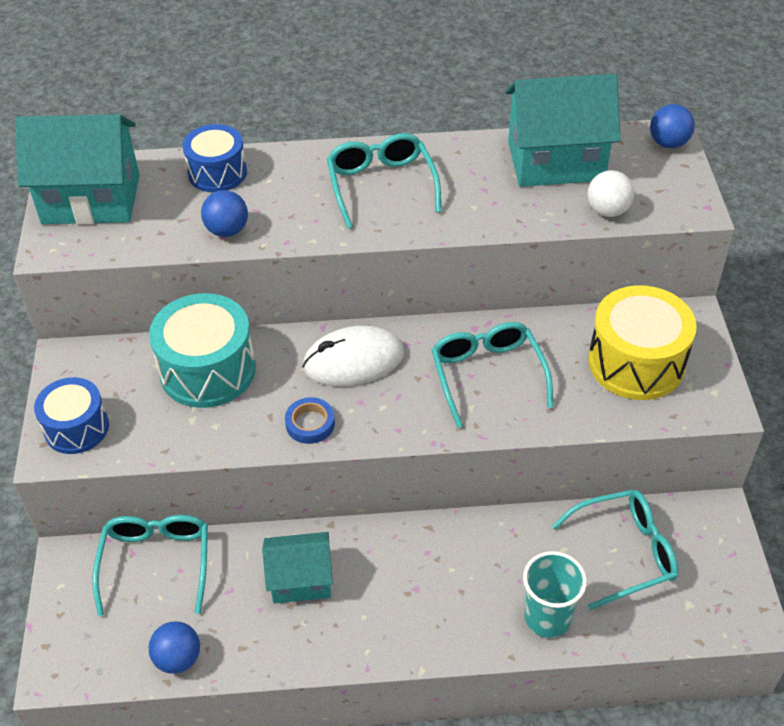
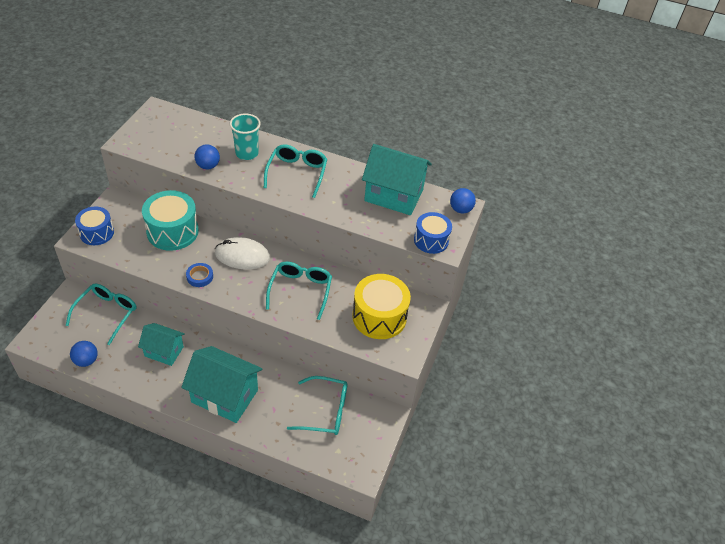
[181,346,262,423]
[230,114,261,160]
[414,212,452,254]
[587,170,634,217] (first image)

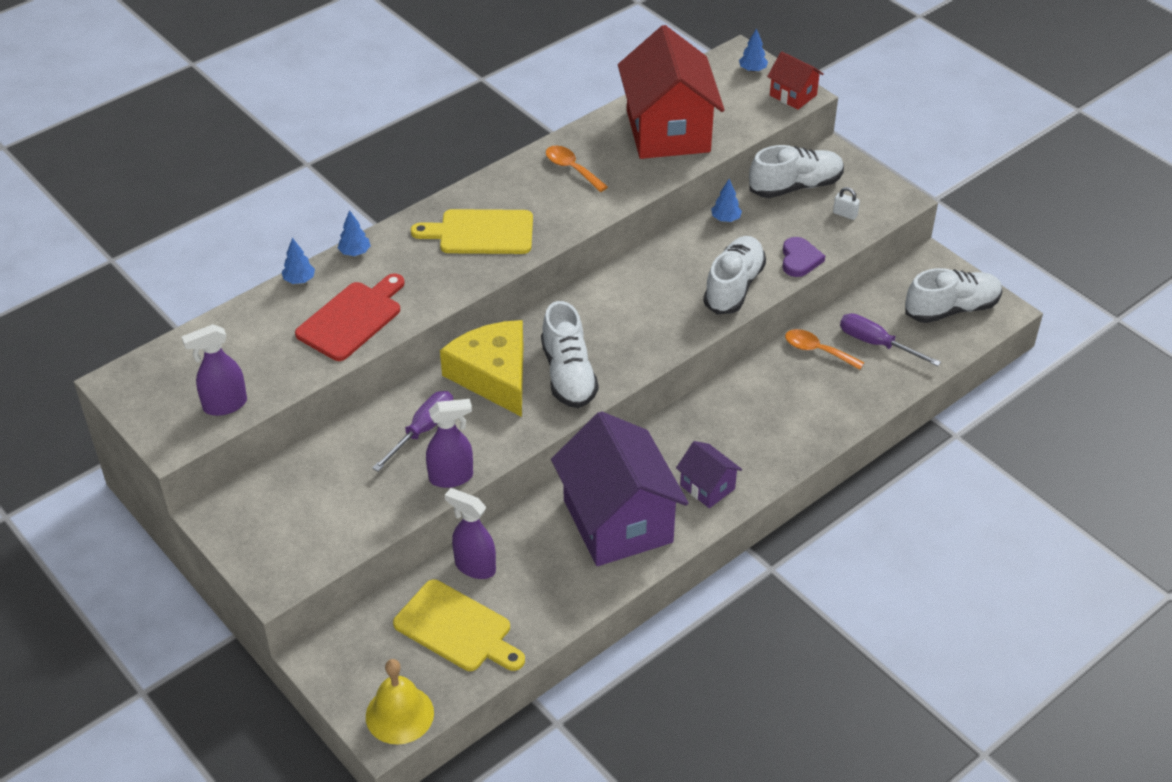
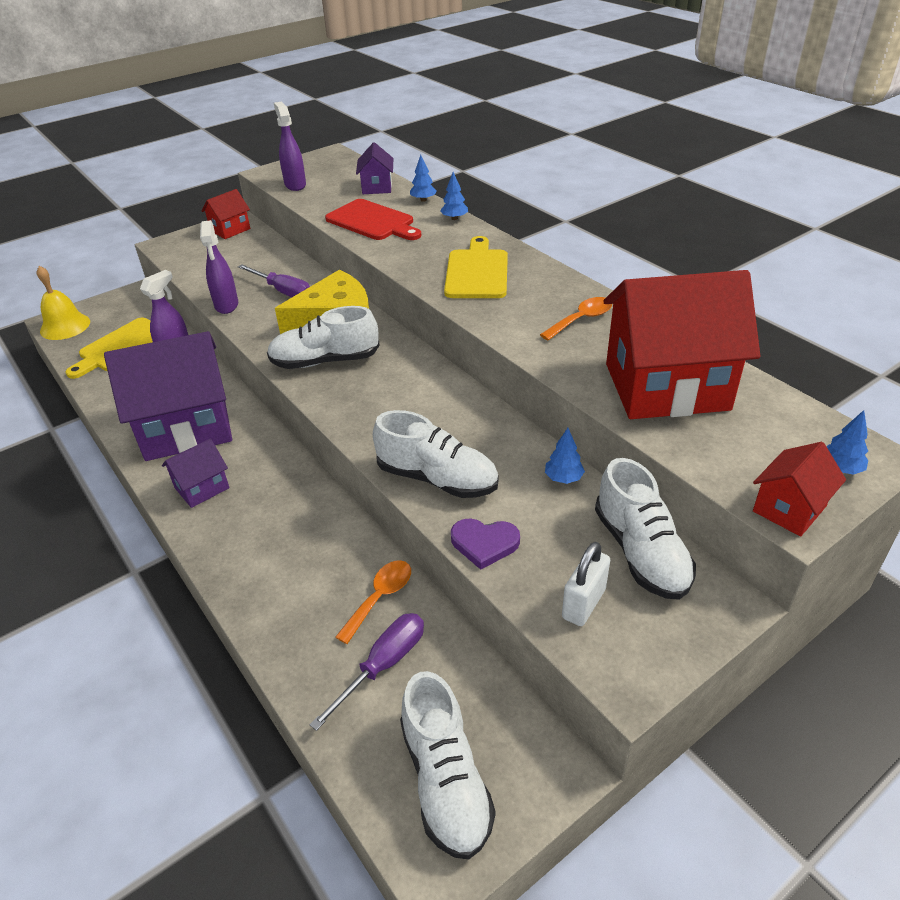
[202,189,250,239]
[356,142,393,194]
[562,542,610,626]

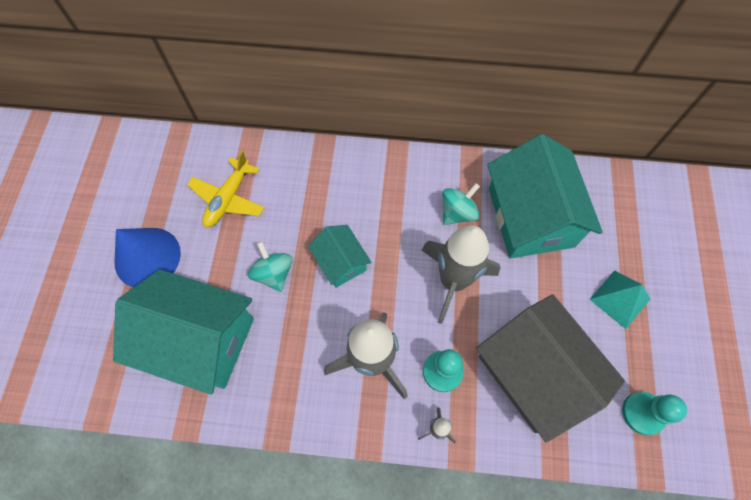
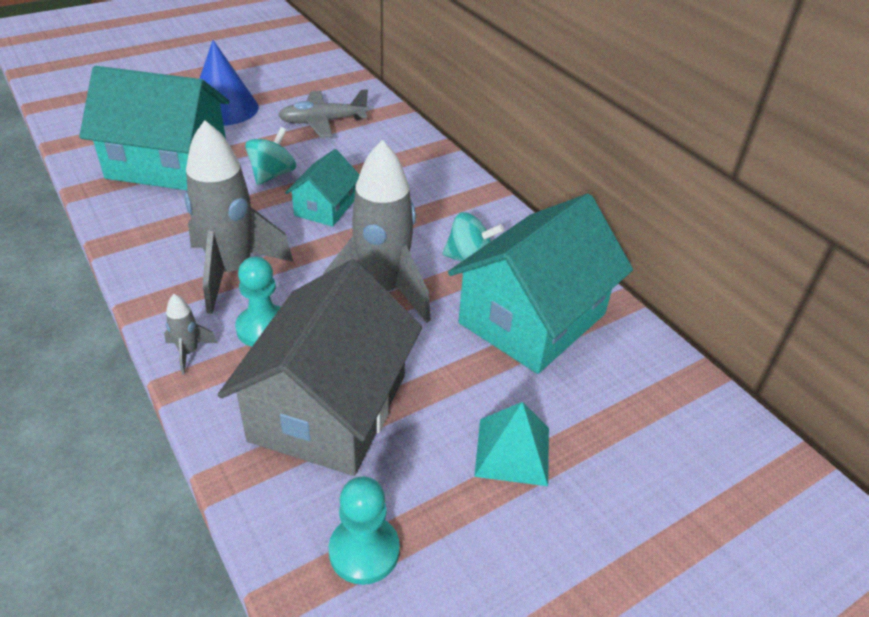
[79,66,230,190]
[278,89,369,138]

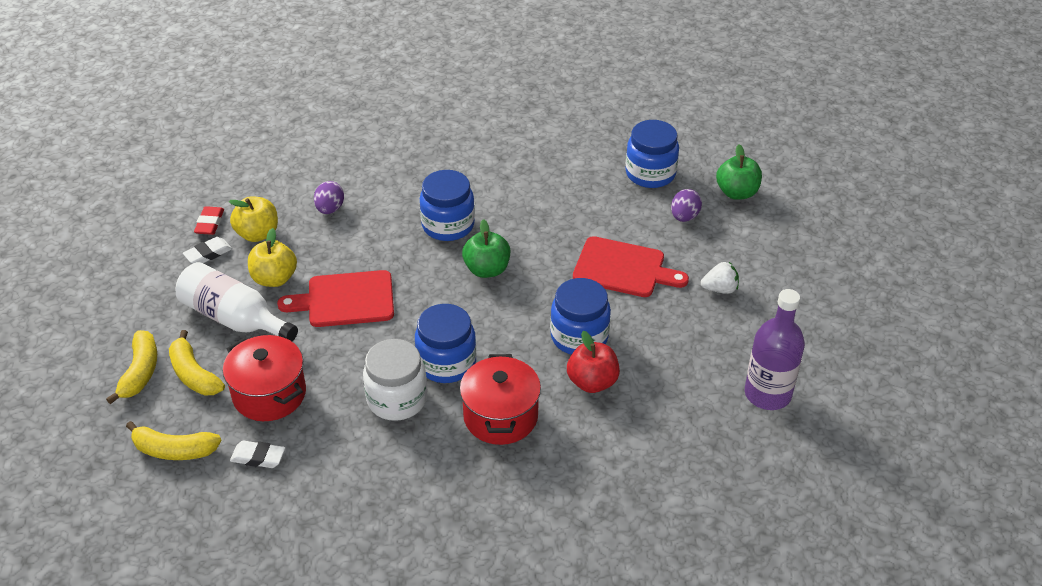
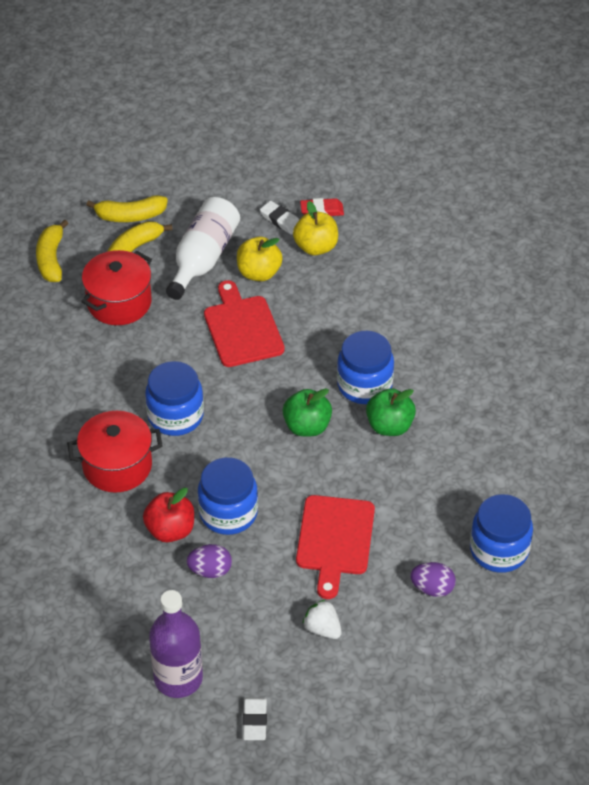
[186,544,232,578]
[243,697,267,740]
[302,599,342,639]
[366,388,416,436]
[363,339,427,421] (first image)

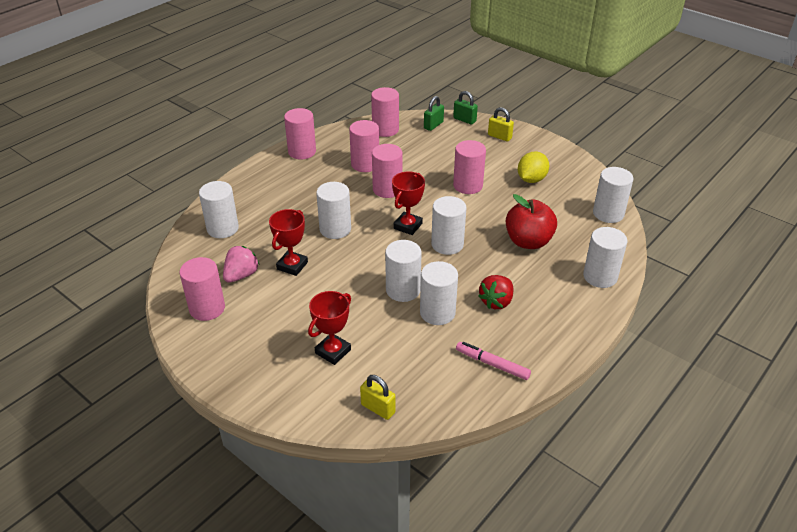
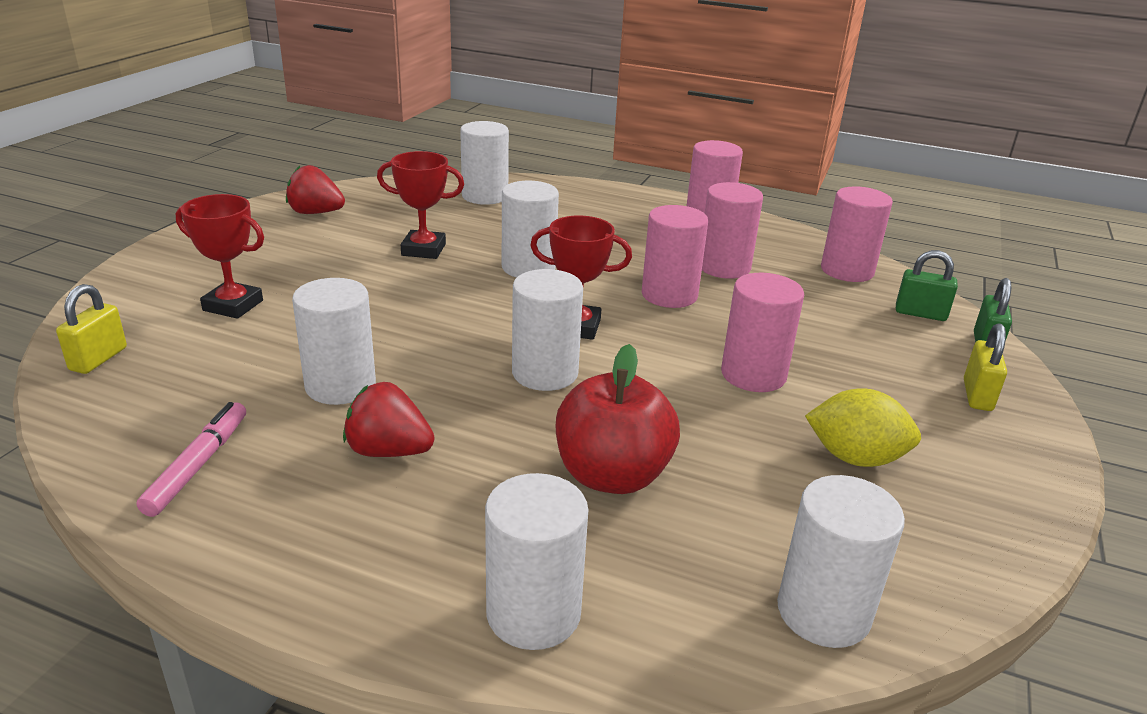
[286,165,345,214]
[223,246,260,283] (first image)
[385,240,422,302] (first image)

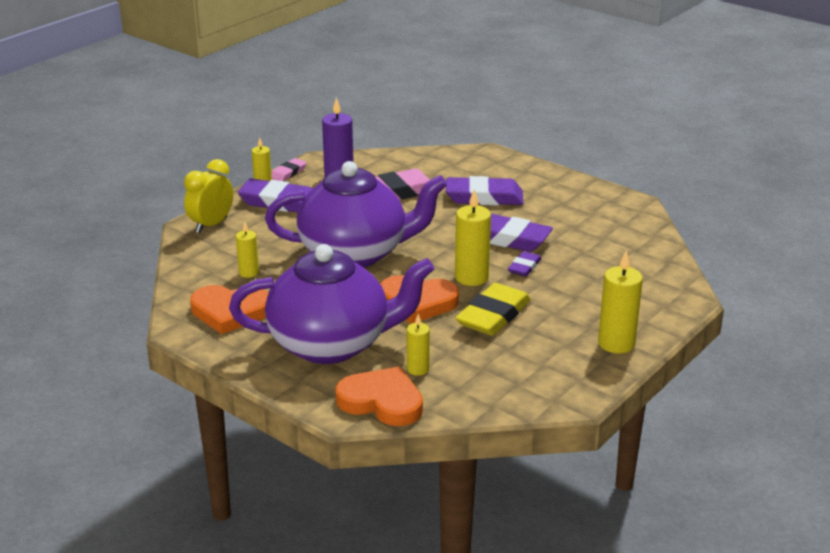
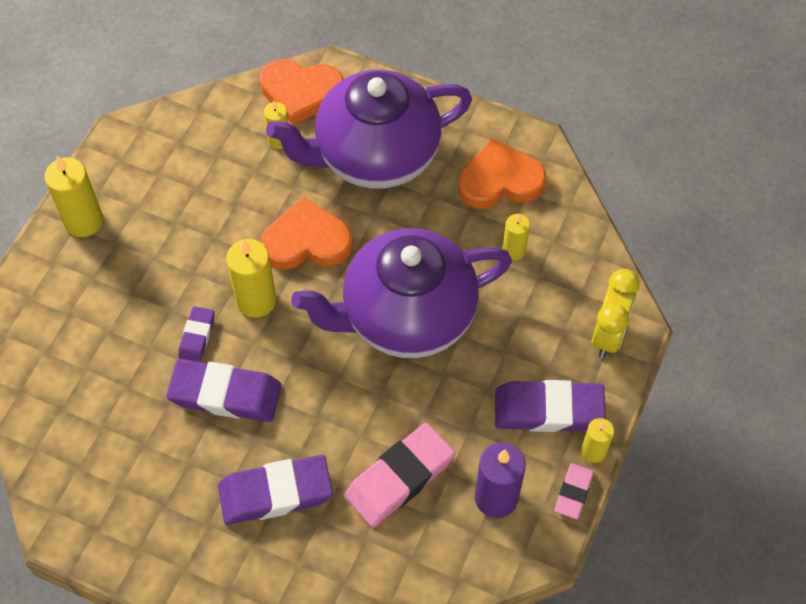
[456,283,531,336] (first image)

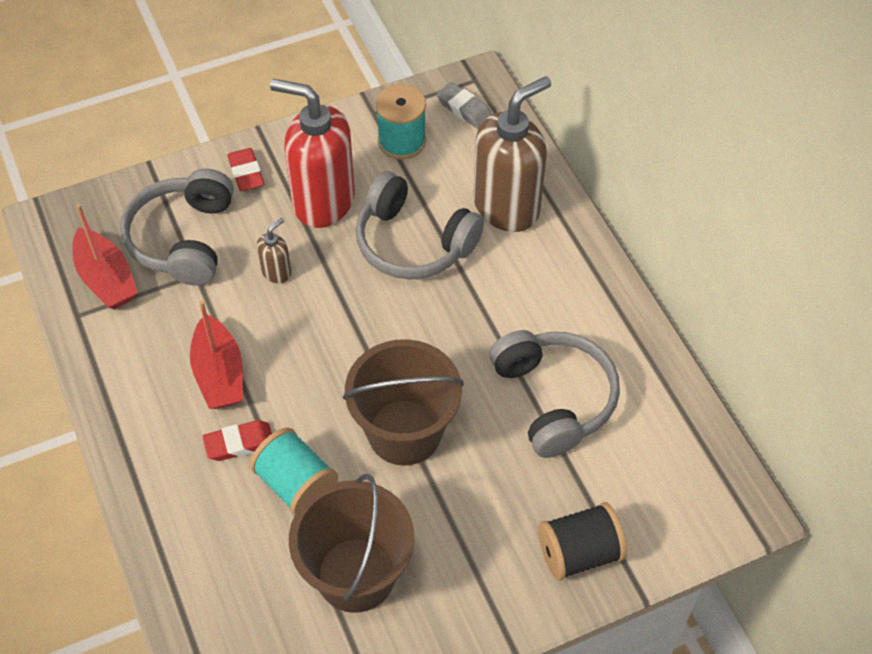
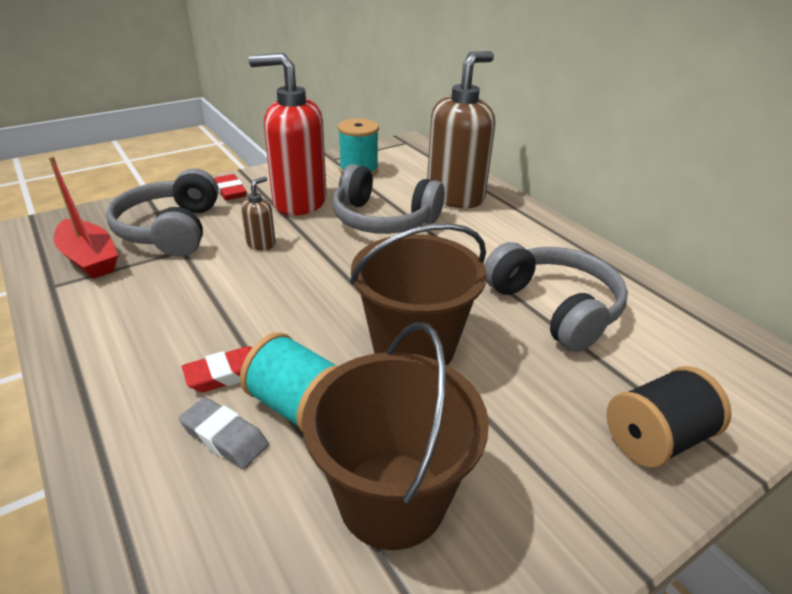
[179,397,269,469]
[190,300,243,409] (first image)

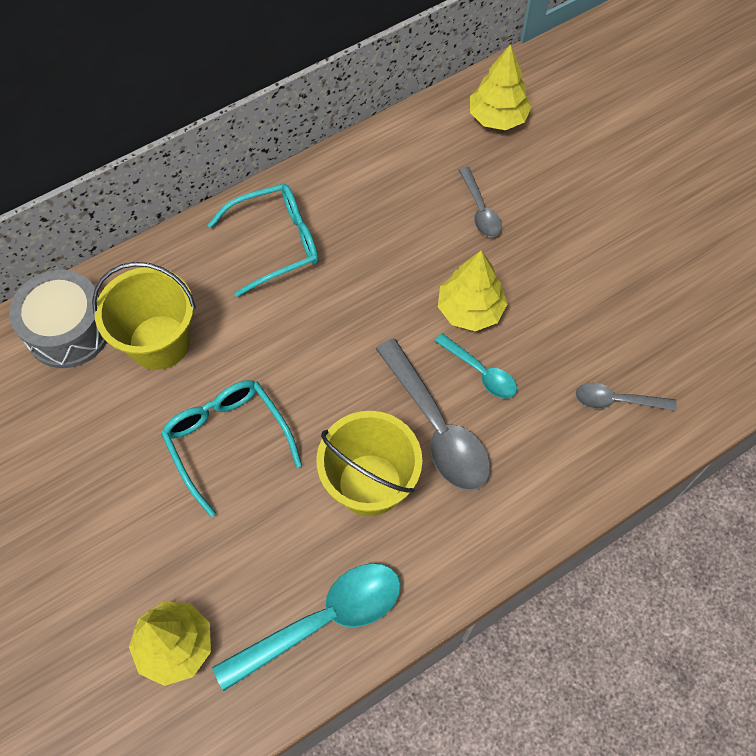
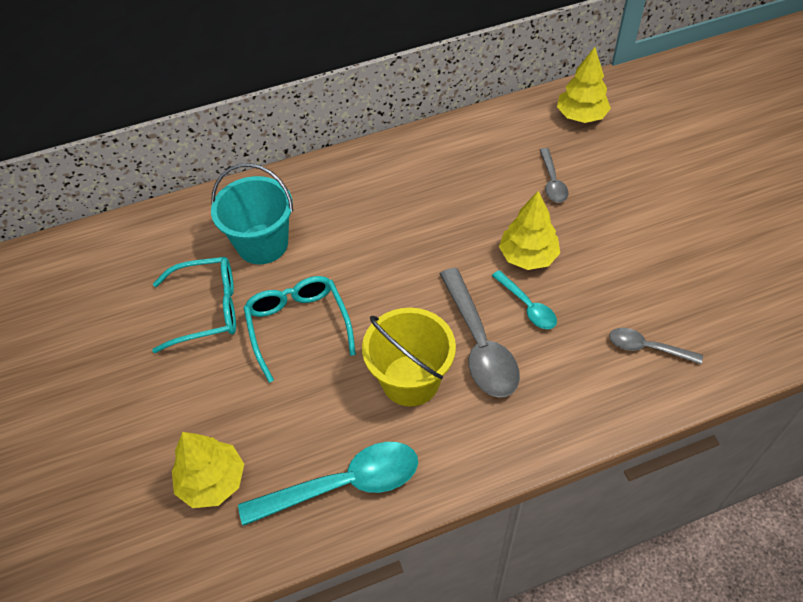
[152,257,236,353]
[211,163,293,264]
[10,270,107,368] (first image)

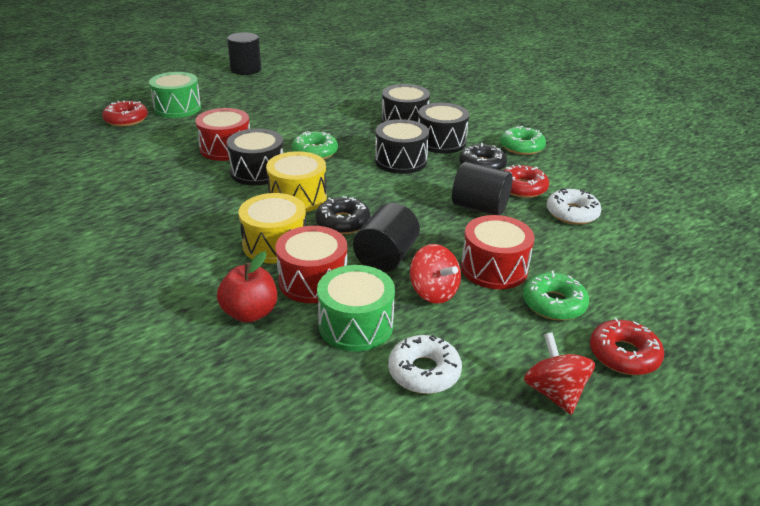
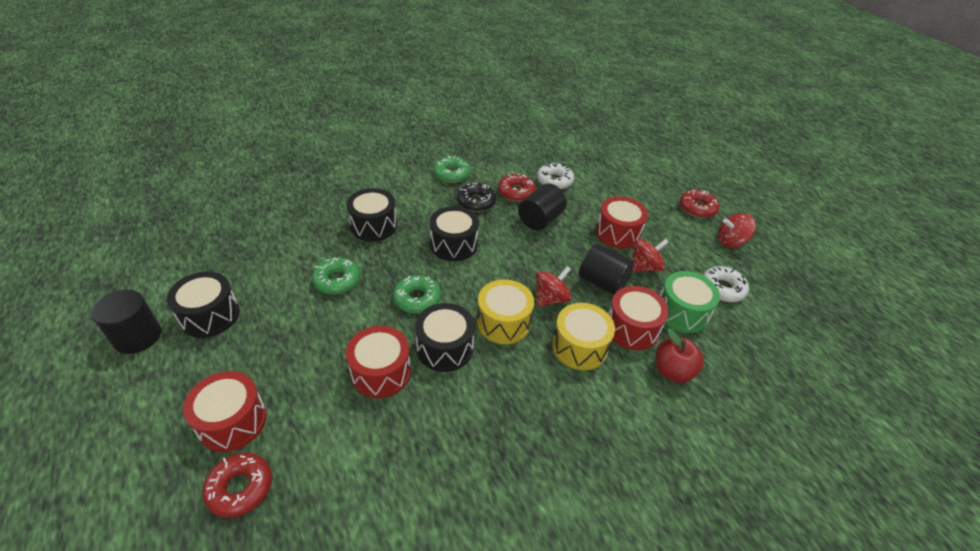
[167,272,240,338]
[183,371,267,452]
[312,258,360,295]
[536,266,572,307]

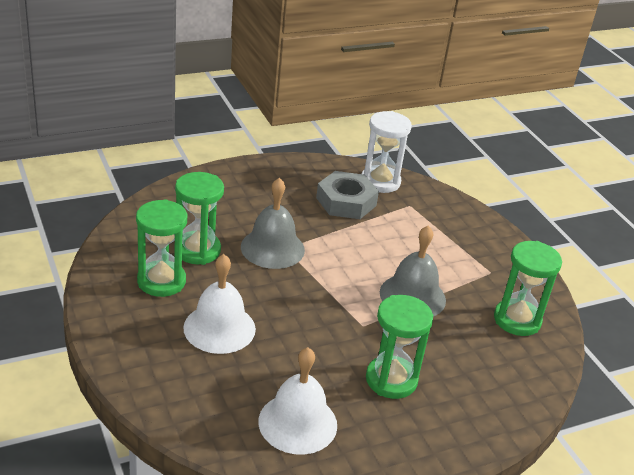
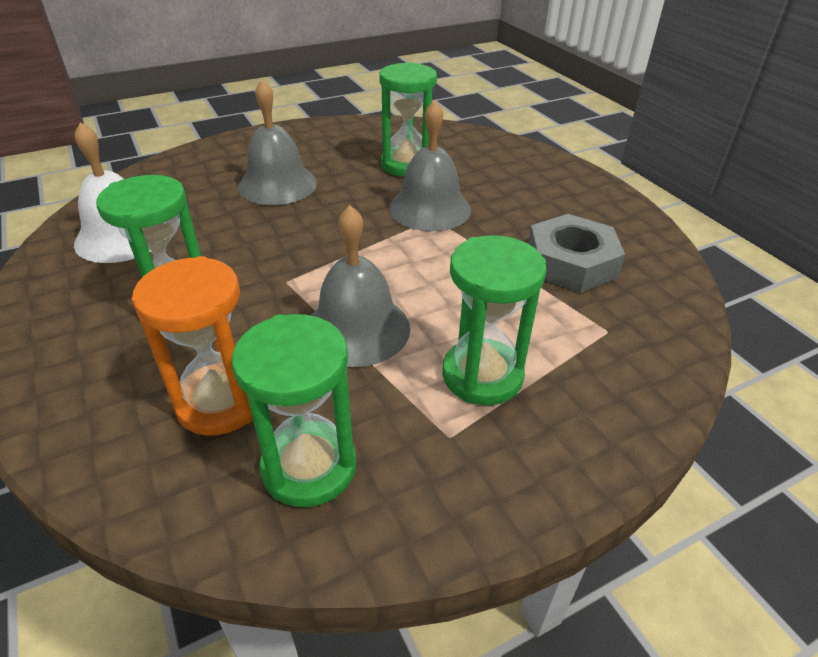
[132,256,253,436]
[238,79,317,205]
[442,235,547,405]
[362,111,412,193] (first image)

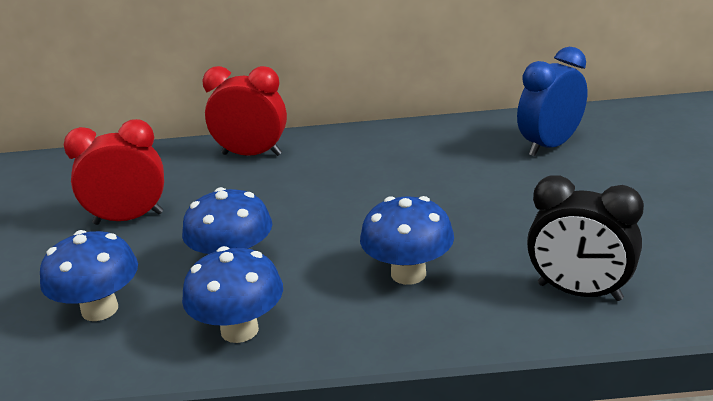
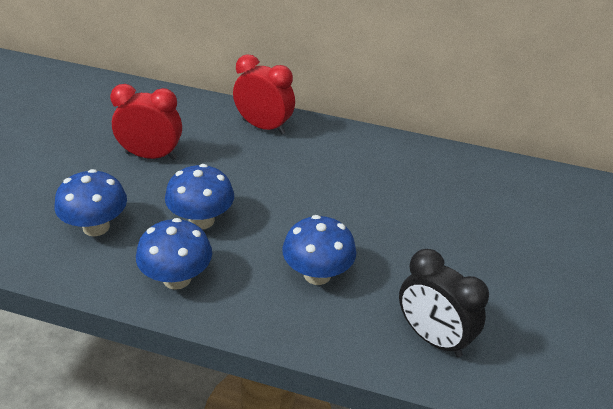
[517,47,587,156] (first image)

